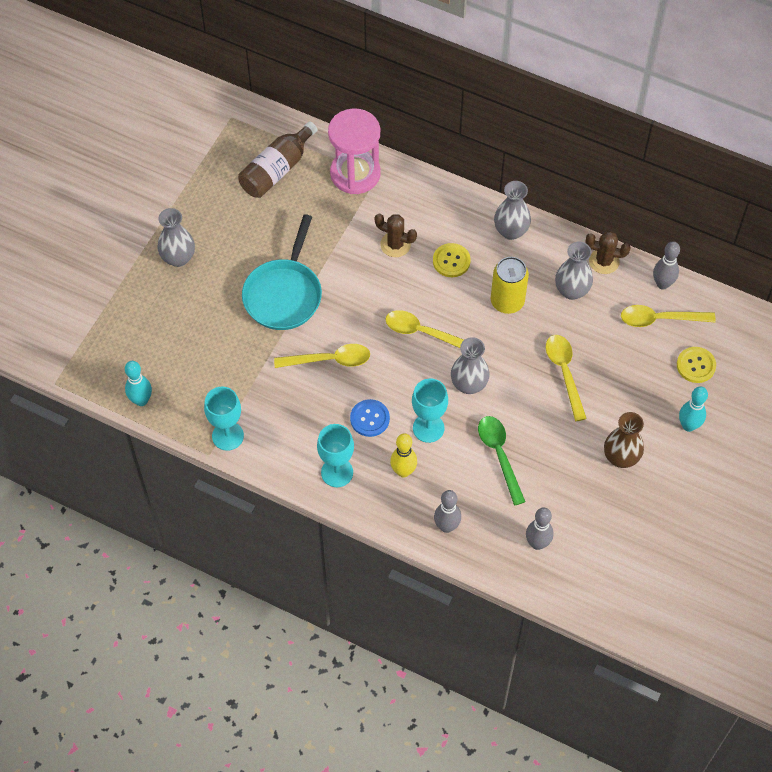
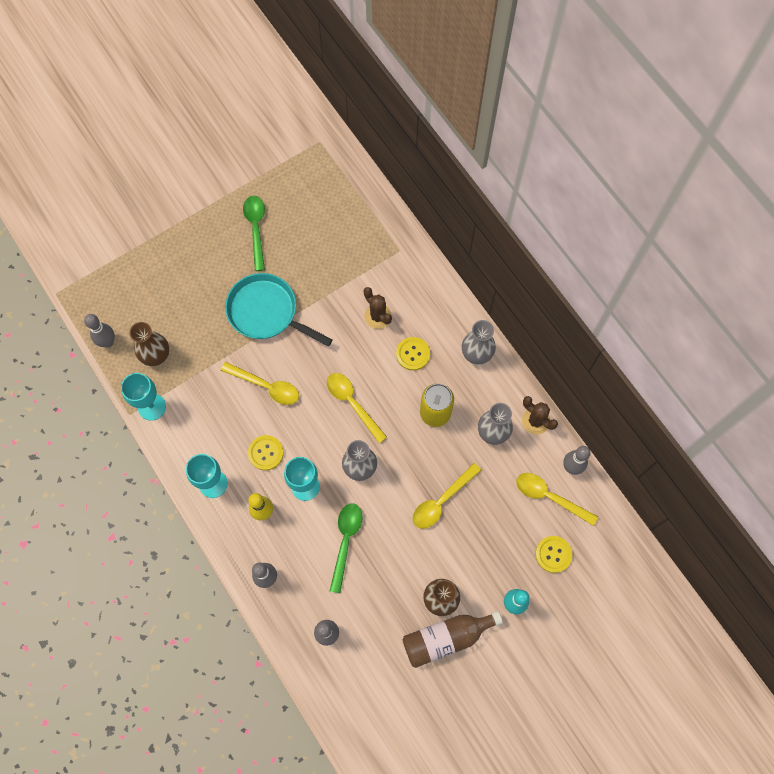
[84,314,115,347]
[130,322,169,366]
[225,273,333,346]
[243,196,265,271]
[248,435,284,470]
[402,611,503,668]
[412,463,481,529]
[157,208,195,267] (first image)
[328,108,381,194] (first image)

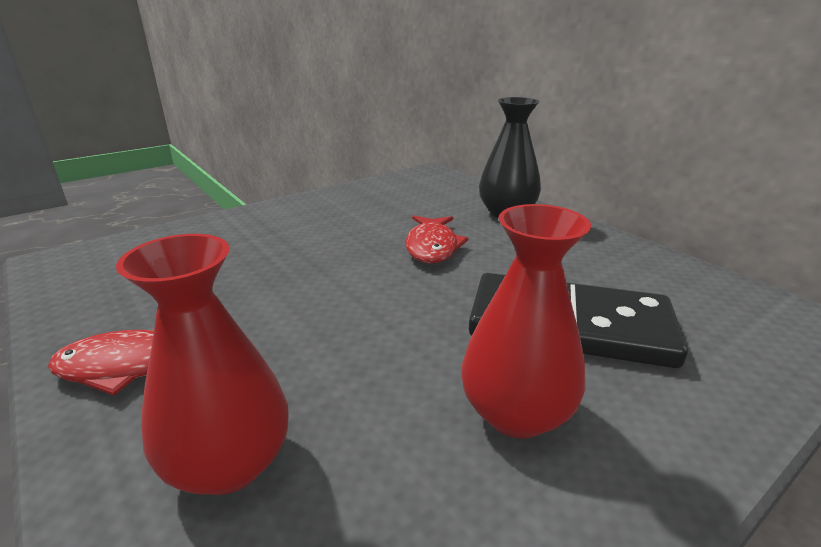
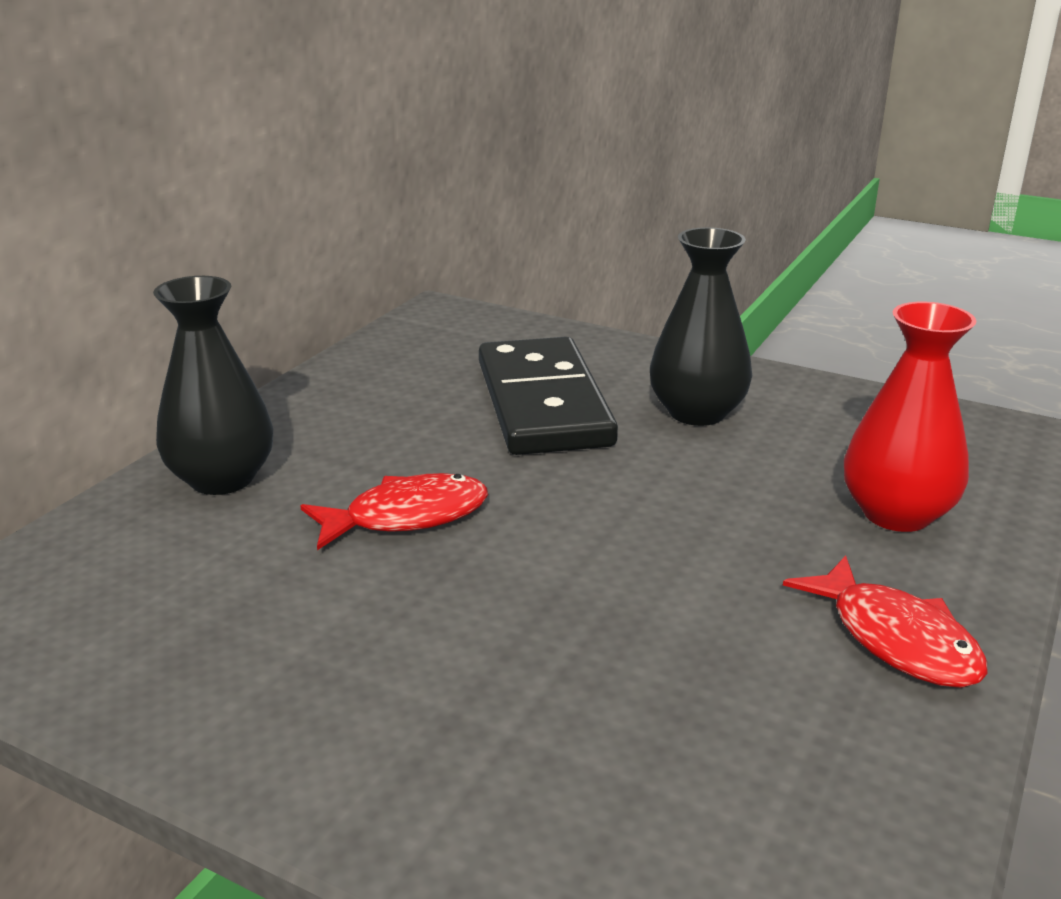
[650,227,752,426]

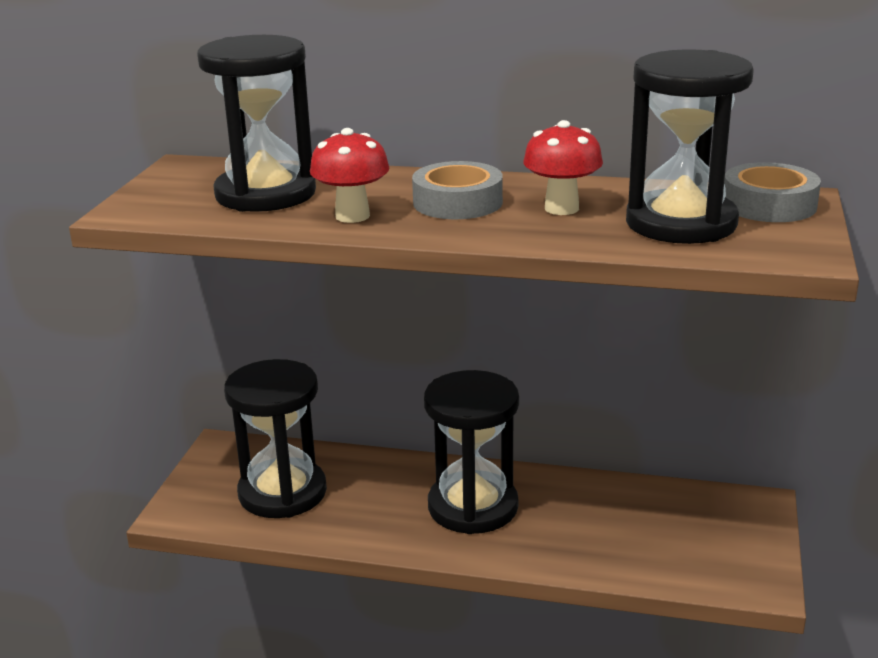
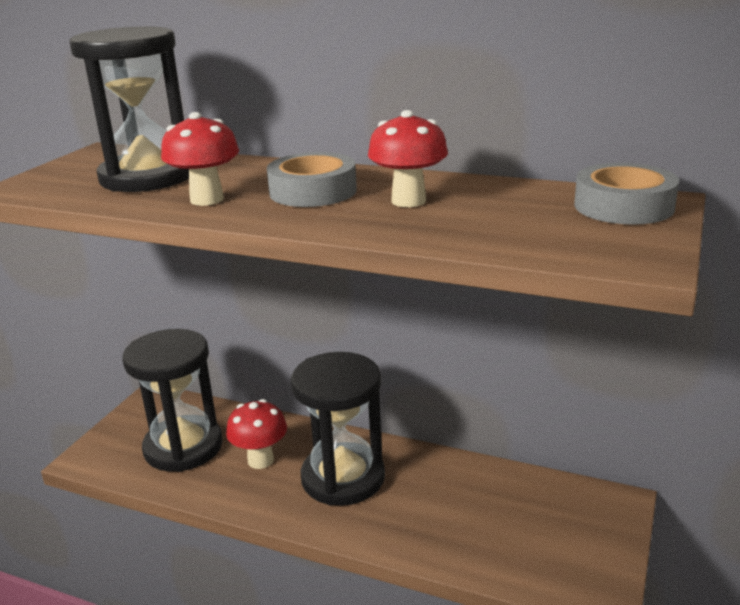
[226,399,287,469]
[626,49,754,244] (first image)

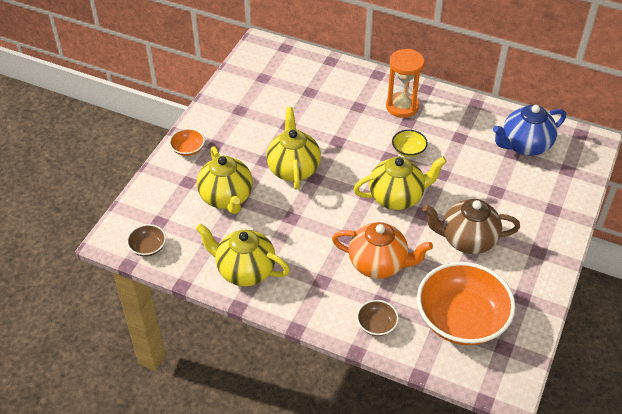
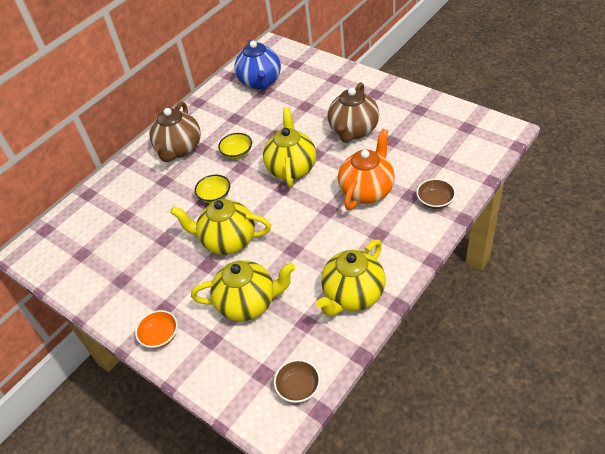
[150,101,201,162]
[195,175,230,203]
[417,262,515,345] (first image)

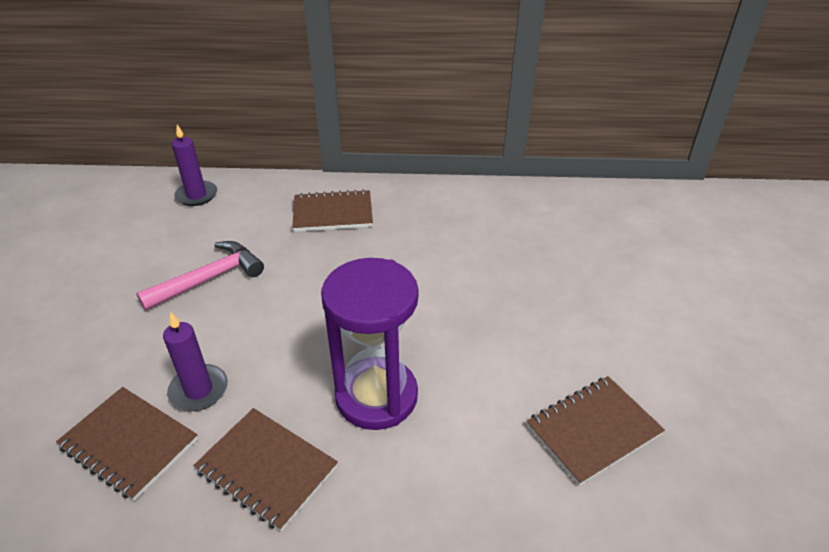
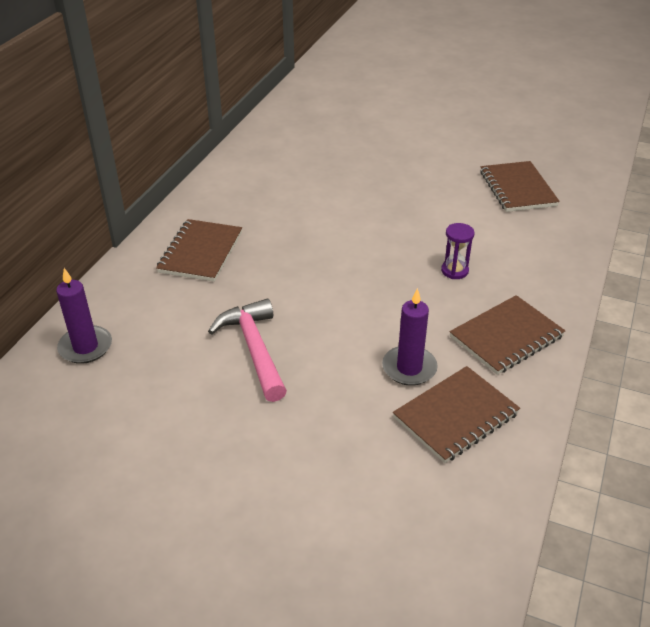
[441,223,475,279]

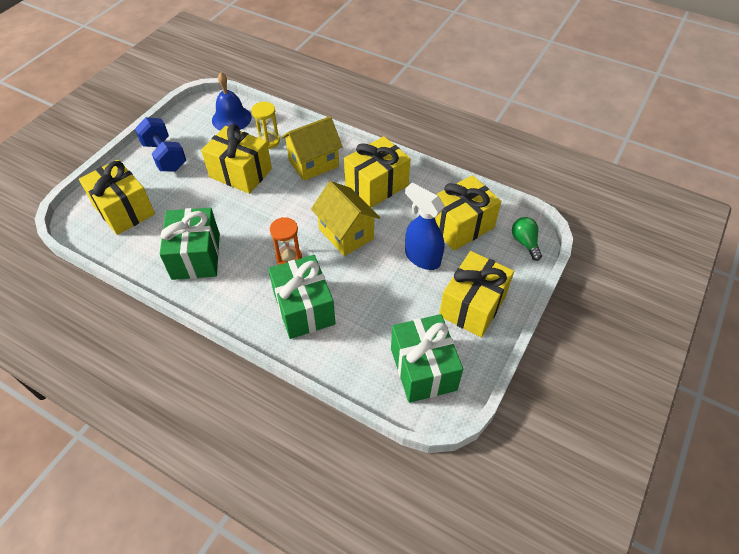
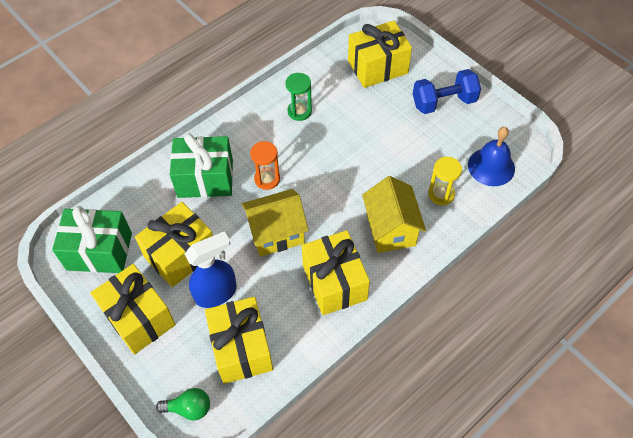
[135,202,213,287]
[285,73,312,121]

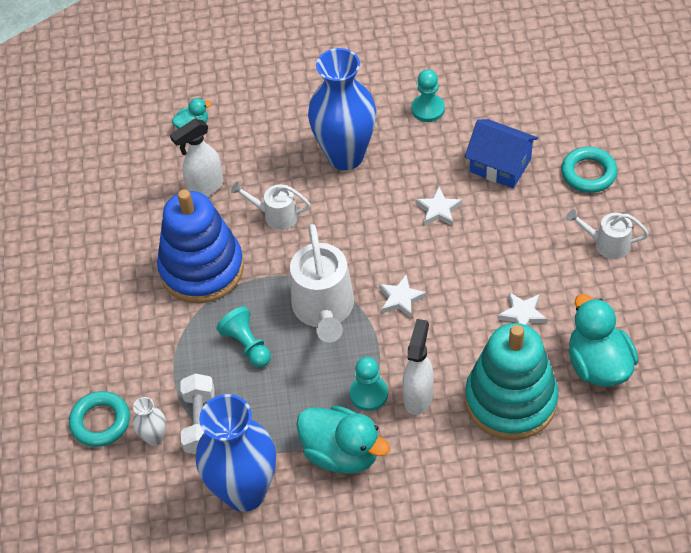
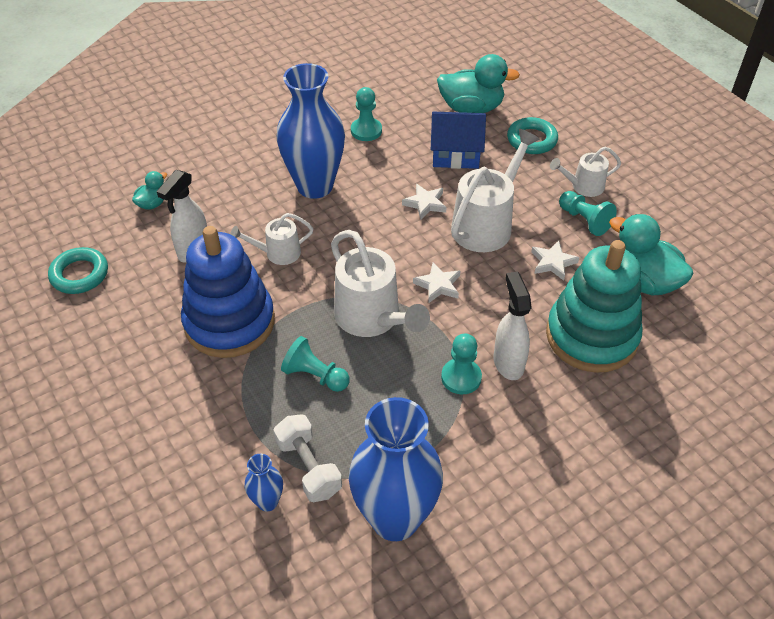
[48,247,108,294]
[245,454,283,511]
[437,54,520,113]
[451,129,540,252]
[559,191,617,236]

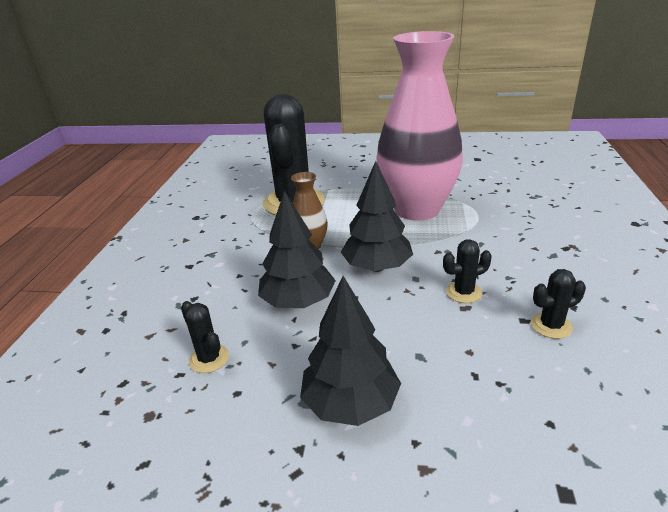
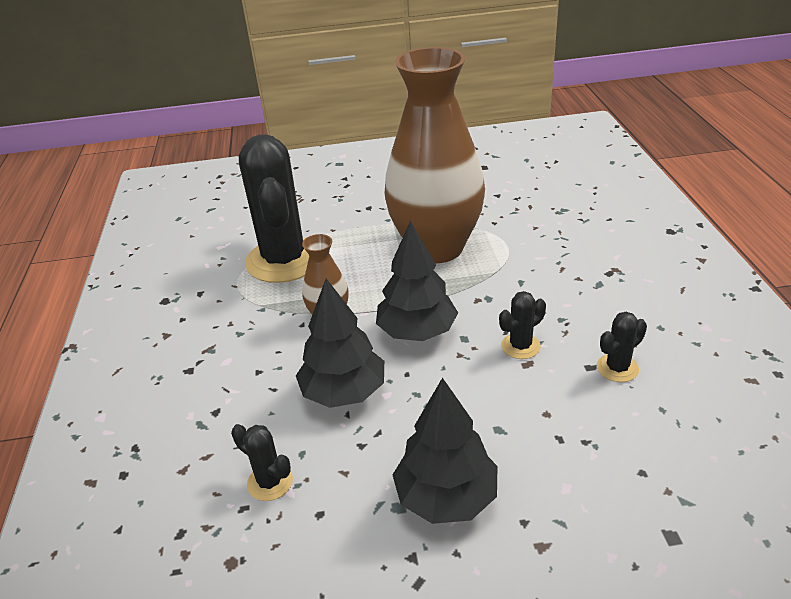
[385,47,485,263]

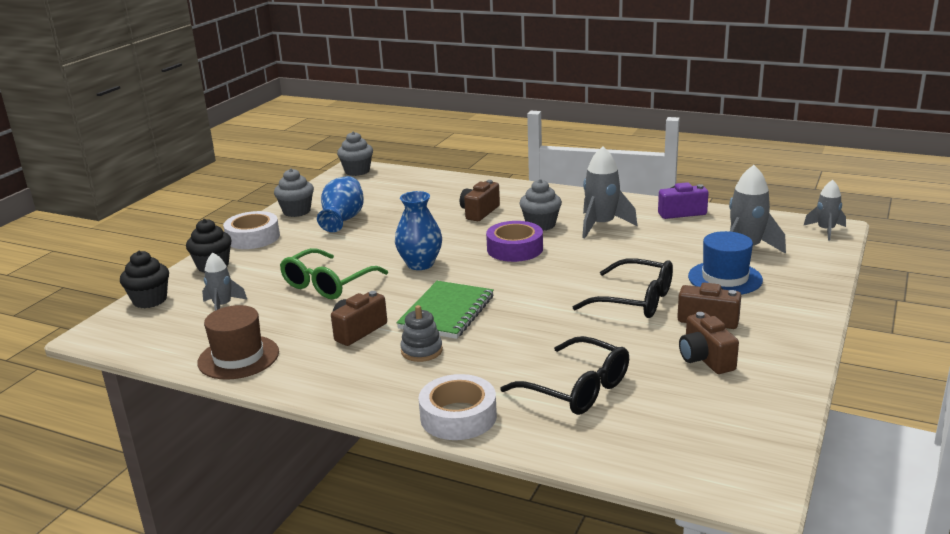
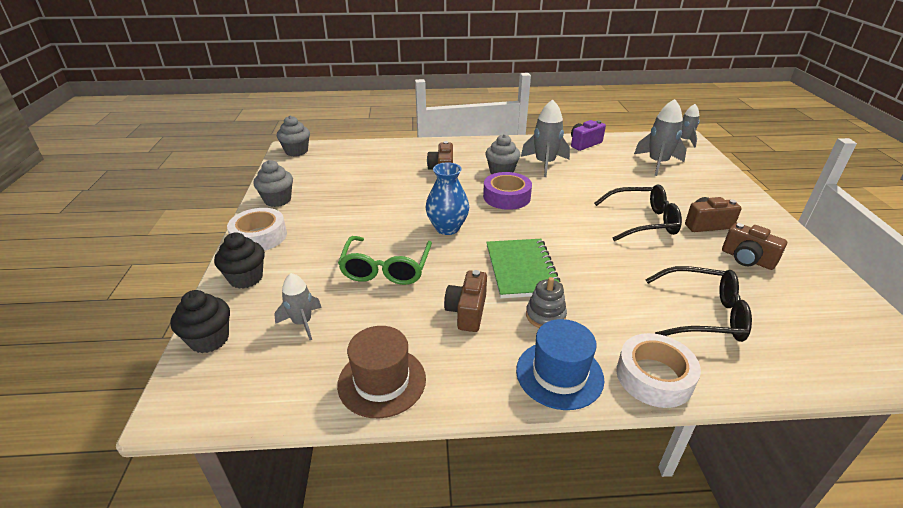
[516,319,604,410]
[317,176,364,232] (first image)

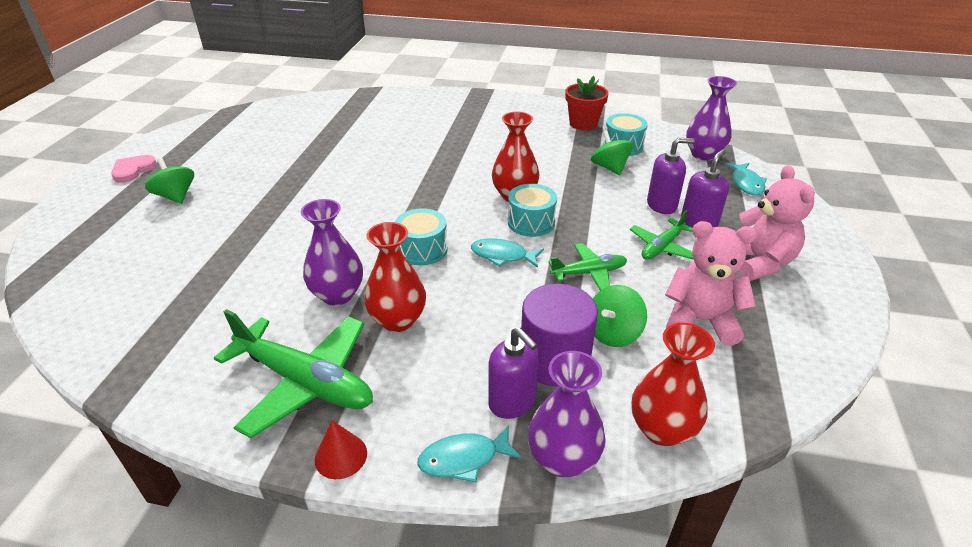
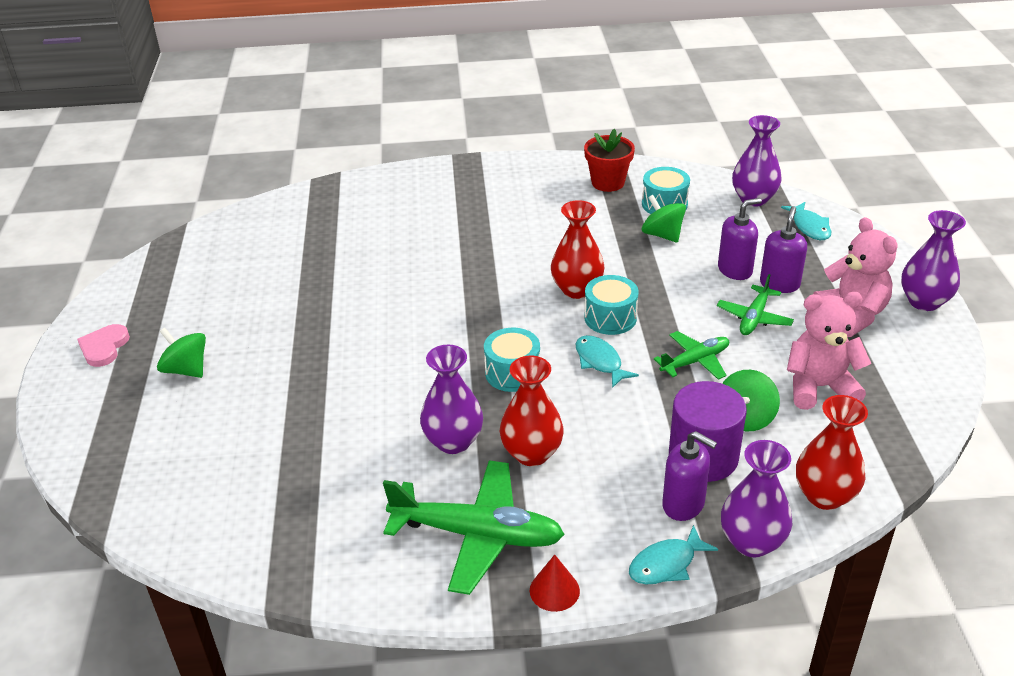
[576,335,639,388]
[901,210,966,311]

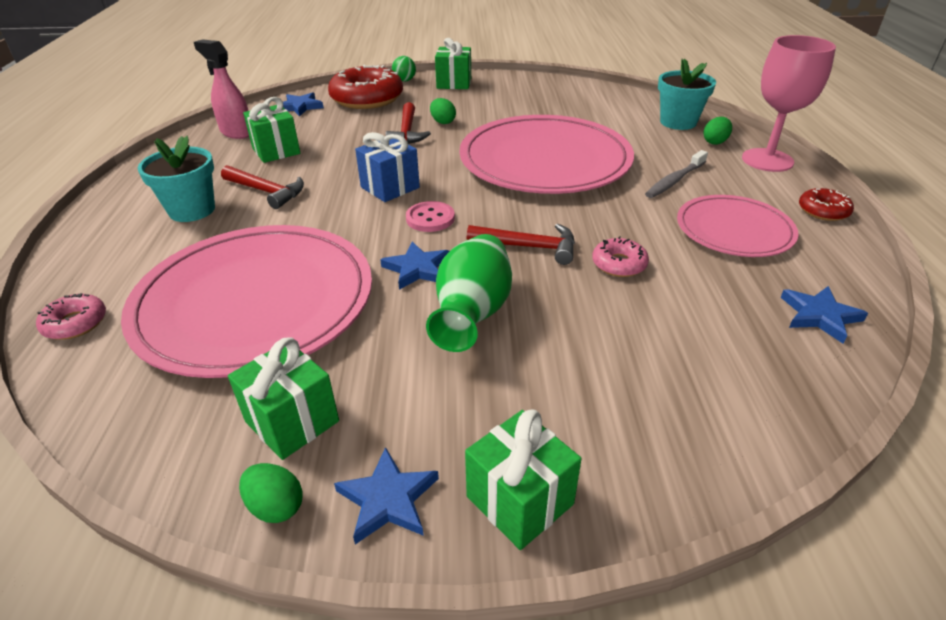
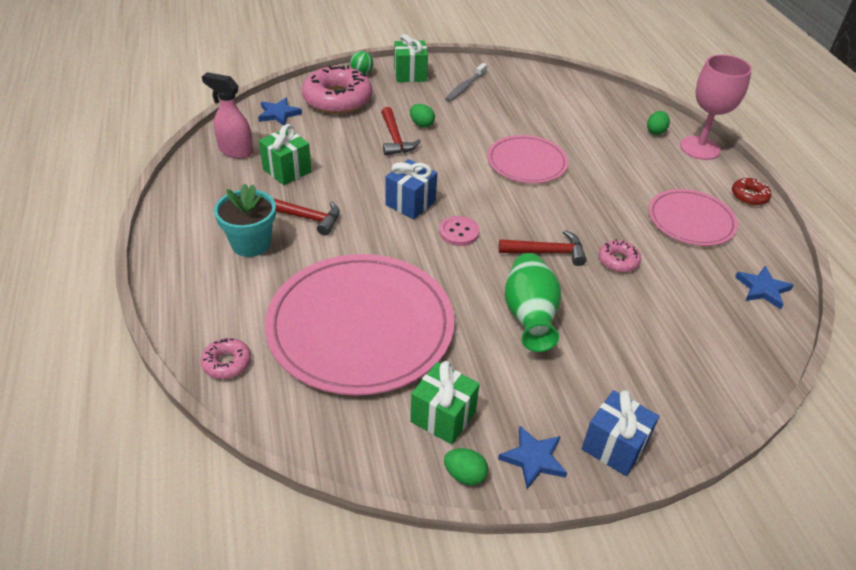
[302,65,372,114]
[445,63,487,102]
[487,135,568,183]
[582,390,659,476]
[380,242,450,290] (first image)
[658,59,716,130] (first image)

